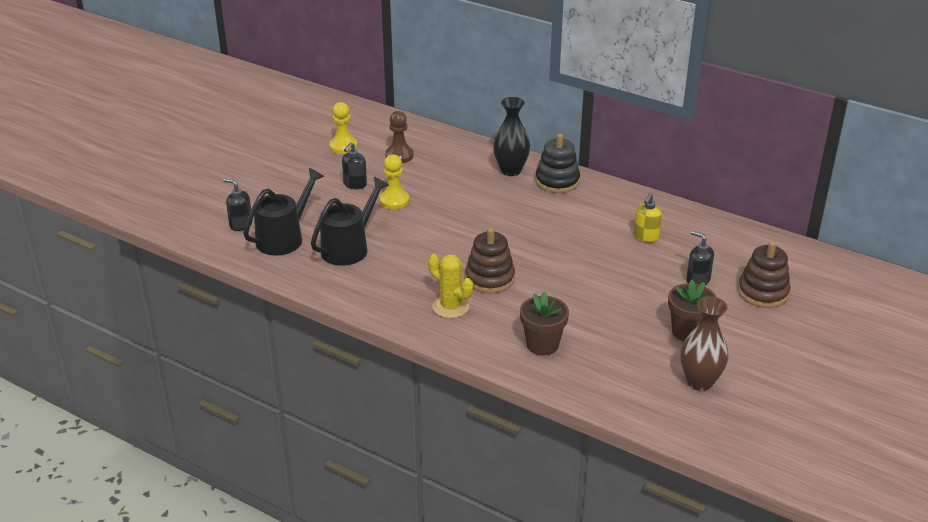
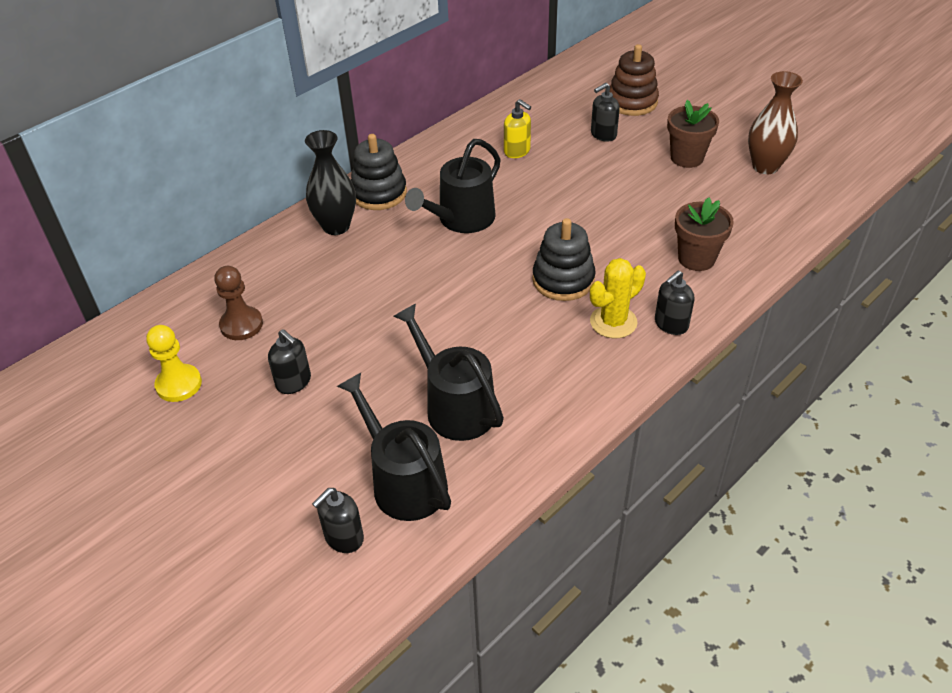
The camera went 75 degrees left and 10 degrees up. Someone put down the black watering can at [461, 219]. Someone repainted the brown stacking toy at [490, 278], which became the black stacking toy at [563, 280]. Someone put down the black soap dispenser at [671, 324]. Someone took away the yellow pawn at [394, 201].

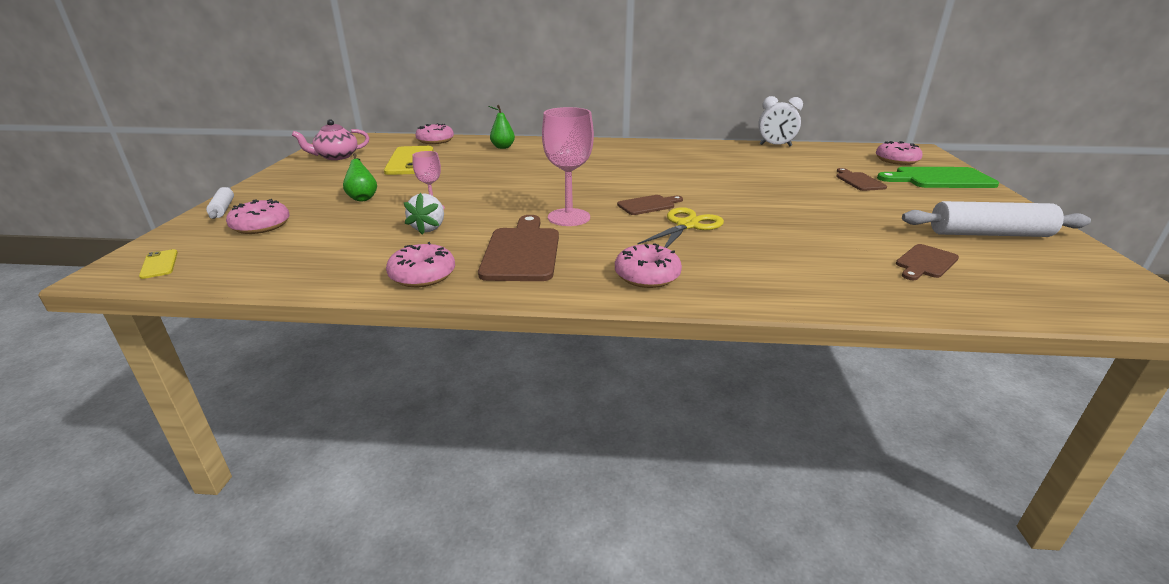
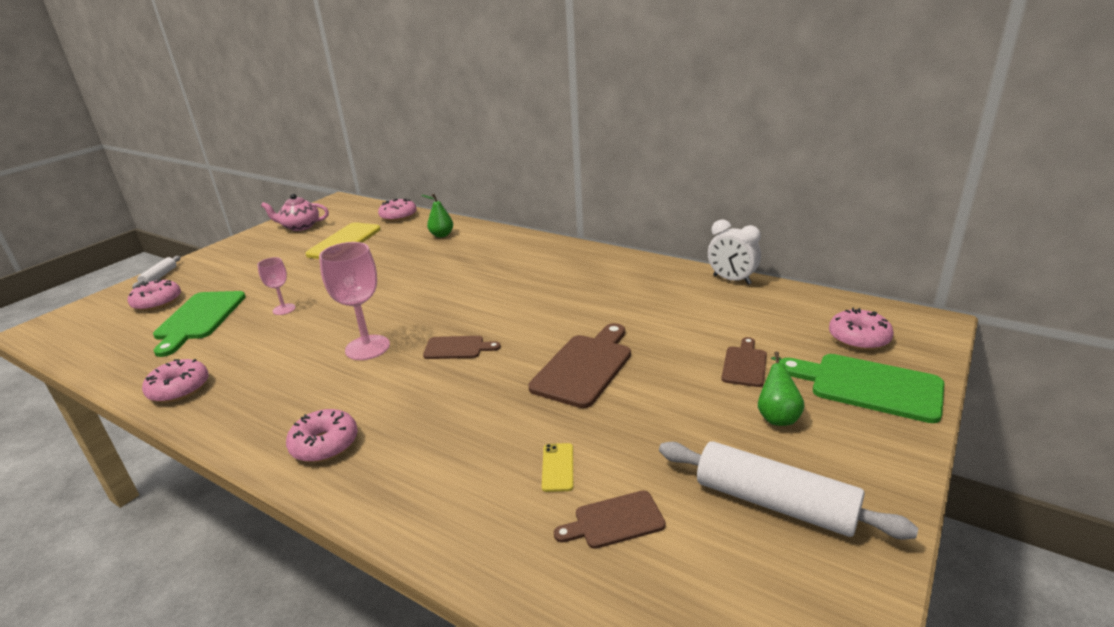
The camera went 30 degrees right and 0 degrees up. Someone put down the green cutting board at [199, 319]. Someone carried the brown cutting board from [522, 251] to [584, 367]. Someone carried the yellow phone from [159, 264] to [558, 467]. Someone carried the green pear from [363, 197] to [777, 415]. Someone took away the white strawberry at [429, 228]. Someone took away the yellow scissors at [687, 225].

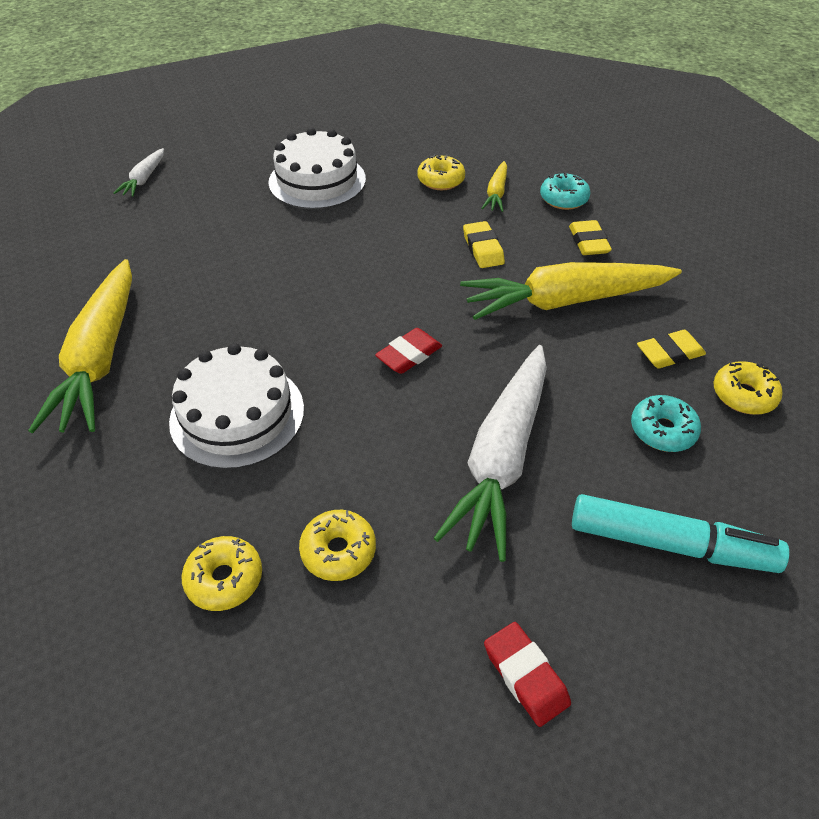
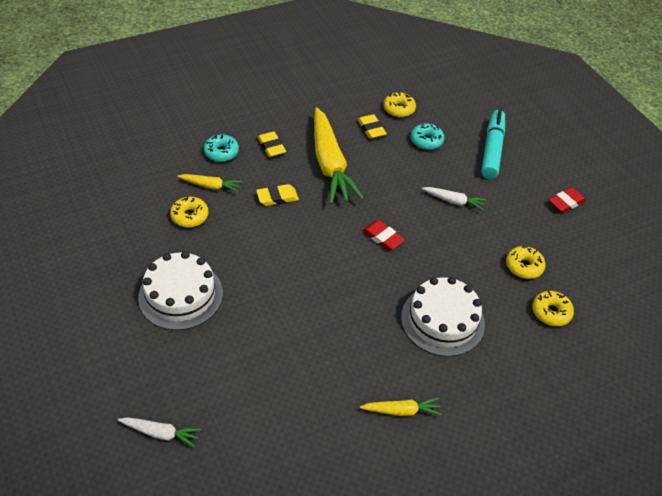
The camera went 95 degrees left and 0 degrees up. Someone rotated the yellow eraser at [588, 242] by 75 degrees clockwise. Someone scaled the yellow carrot at [101, 357] by 0.46. Someone scaled the white carrot at [502, 457] by 0.46.

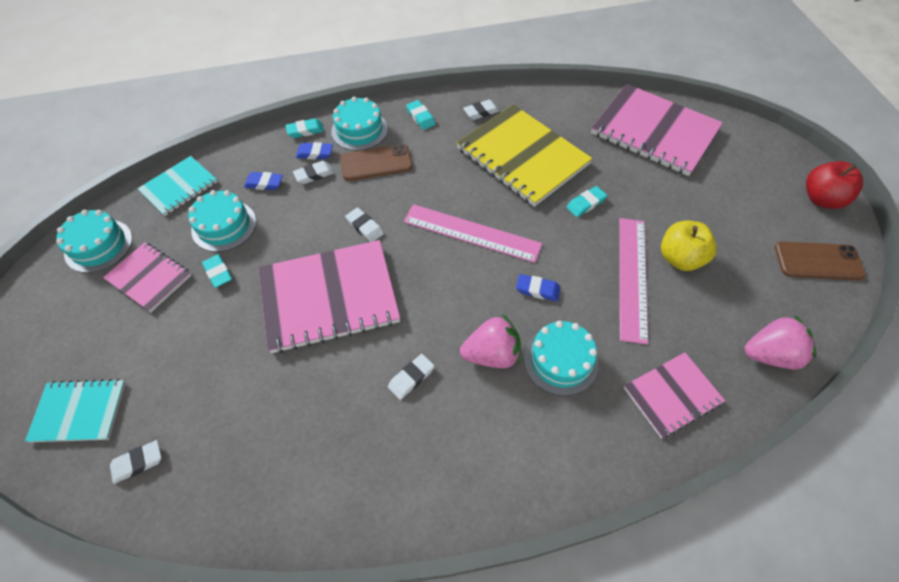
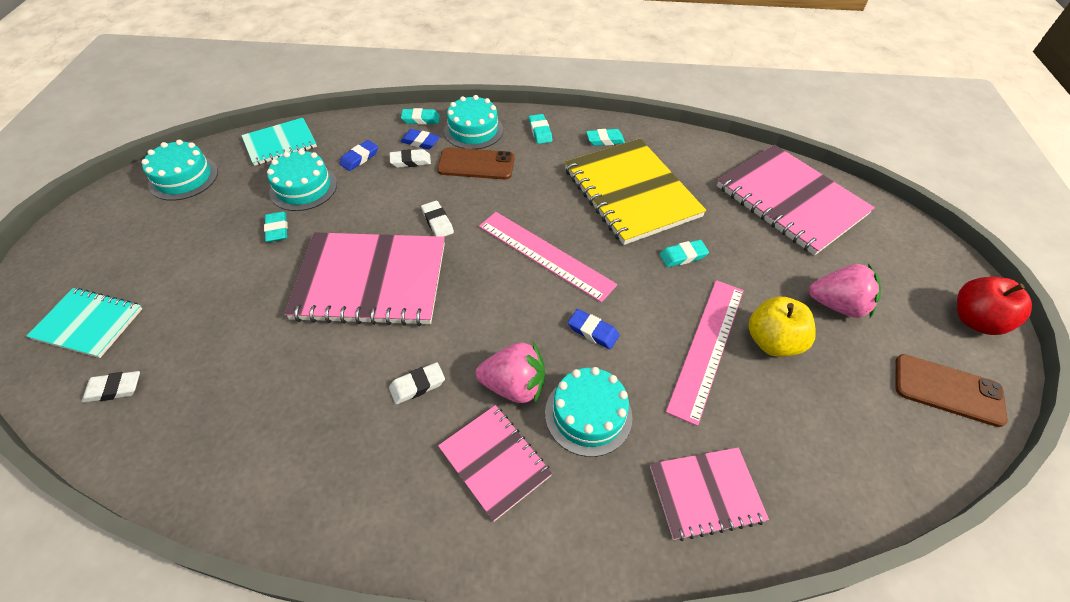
The camera went 15 degrees right and 5 degrees down. Someone rotated the blue eraser at [264, 183] by 75 degrees counterclockwise. Someone carried the pink notebook from [149, 278] to [494, 462]. Someone repainted the white eraser at [481, 112], which became the turquoise eraser at [605, 140]. Someone carried the pink strawberry from [770, 354] to [837, 305].

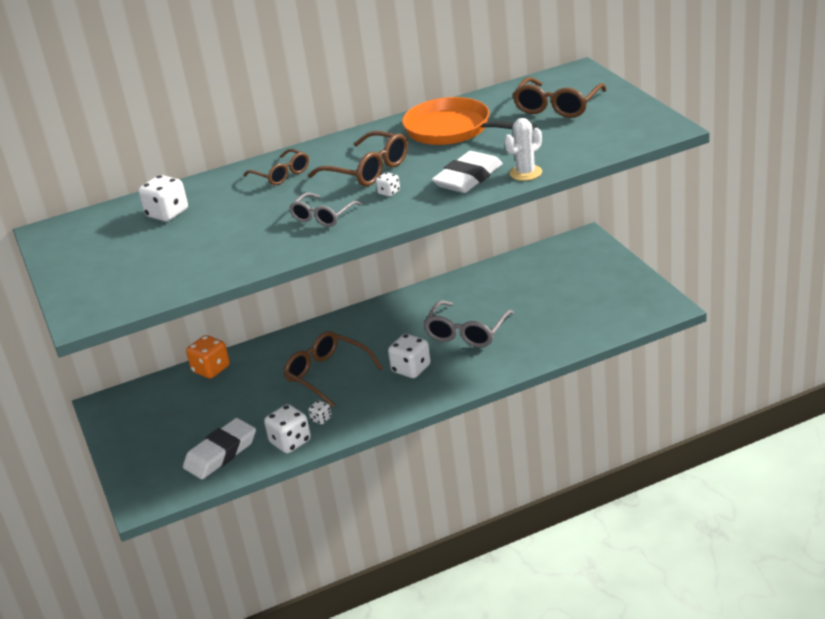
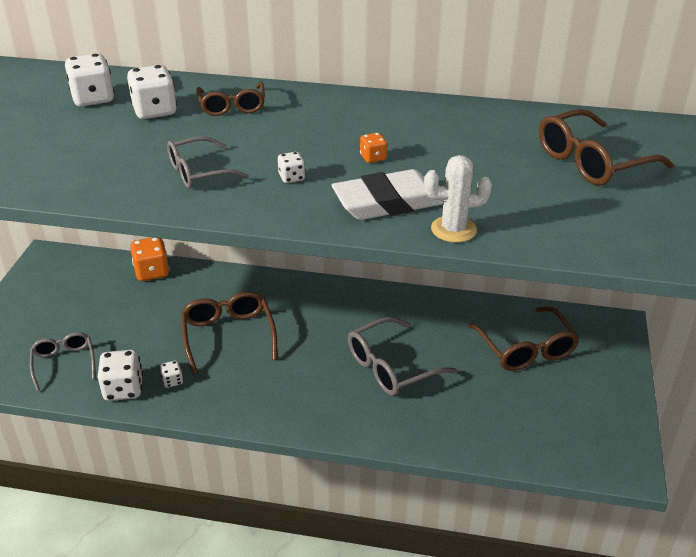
The camera went 30 degrees right and 5 degrees up. Someone swapped the white eraser at [221, 453] for the grey glasses at [64, 363]. Someone carried the white dice from [411, 369] to [155, 111]. Someone put down the orange dice at [373, 158]. Someone carried the brown glasses from [368, 170] to [526, 349]. Someone took away the orange pan at [452, 129].

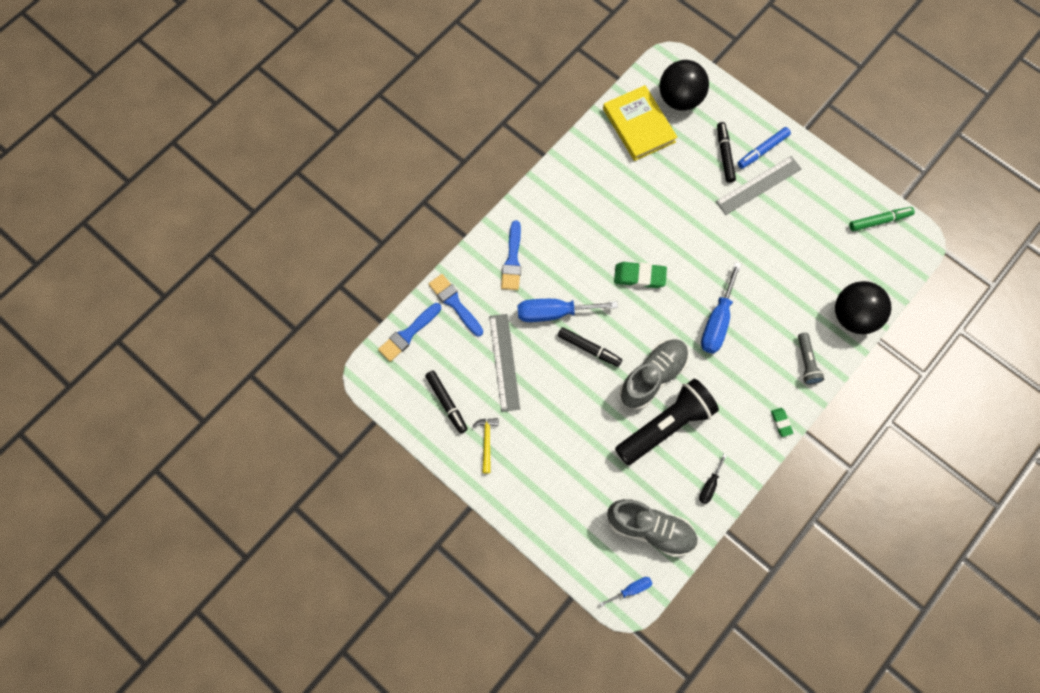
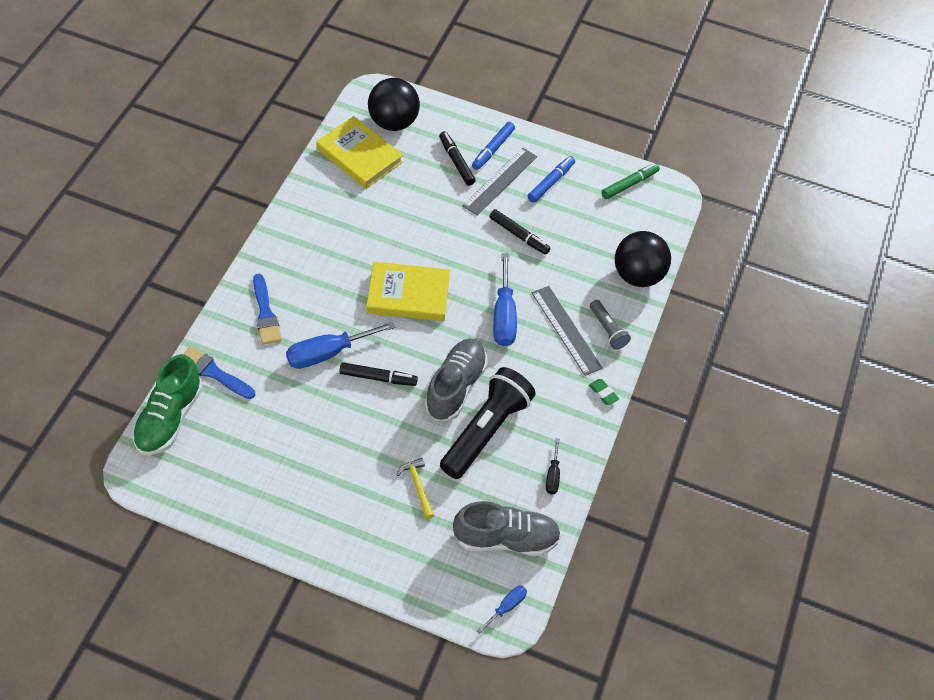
The camera went 25 degrees left and 15 degrees down. Someone swapped the blue brush at [408, 334] for the green shoe at [169, 418]. Someone swapped the green eraser at [639, 276] for the yellow book at [408, 294]. Someone carried the yellow hammer from [487, 442] to [418, 486]. Someone carried the black marker from [447, 403] to [519, 235]. Someone put down the blue marker at [550, 182]. Someone carried the grey ruler from [504, 362] to [566, 330].

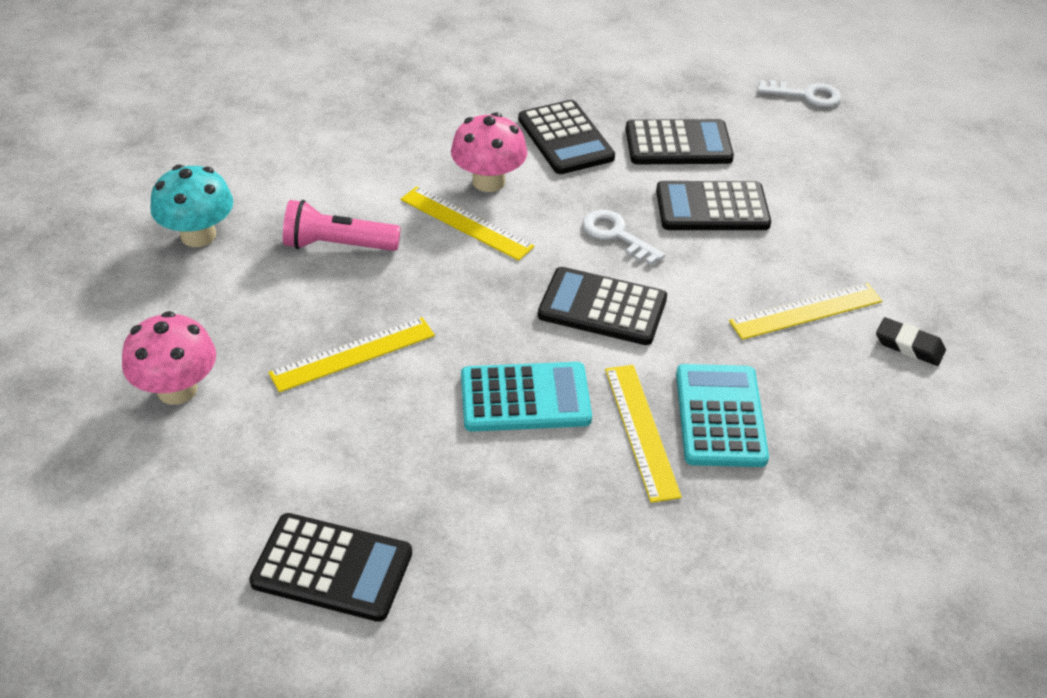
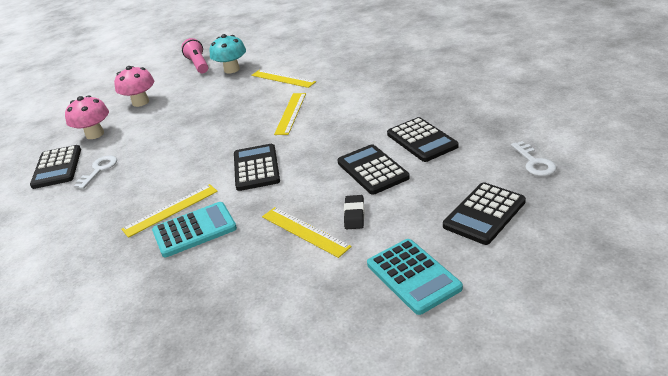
The camera went 70 degrees right and 10 degrees down. Someone carried the pink mushroom from [488, 181] to [95, 134]. Someone carried the white key from [616, 235] to [99, 170]. Someone carried the pink flashlight from [337, 245] to [198, 64]. Someone carried the yellow ruler from [353, 354] to [283, 78]. Someone carried the black eraser from [909, 346] to [354, 215]. Someone carried the turquoise calculator from [525, 398] to [413, 276]. Someone carried the black calculator from [565, 138] to [484, 214].

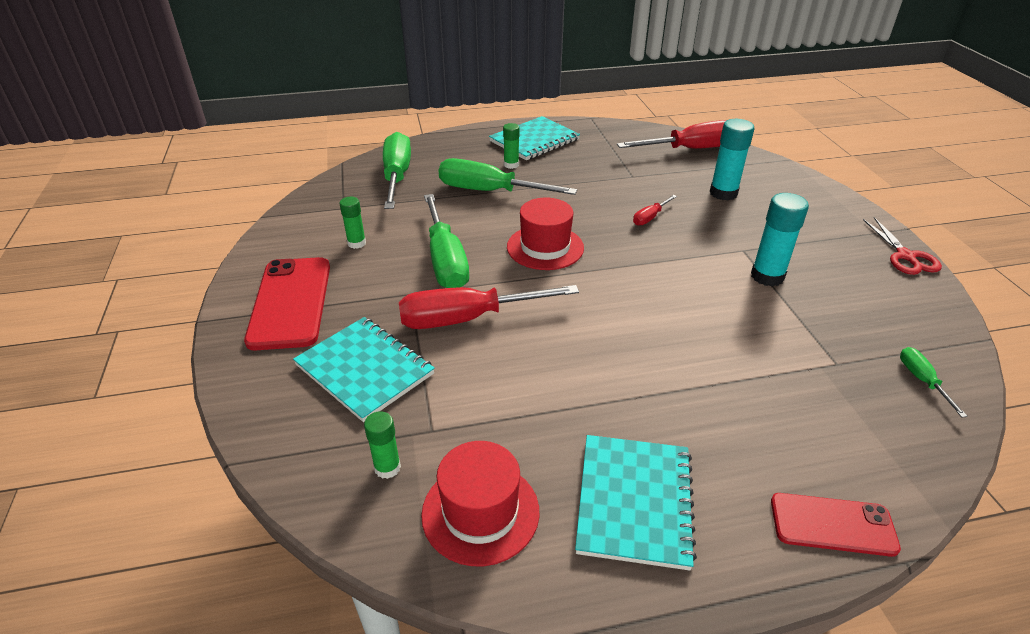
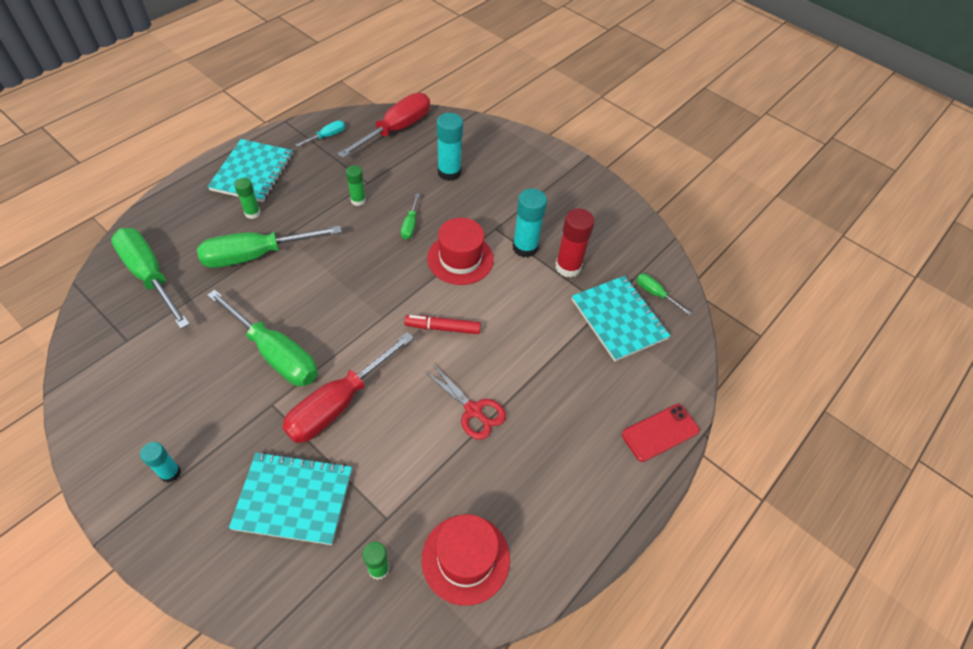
The camera went 40 degrees left and 15 degrees up. Someone swapped the red phone at [291, 302] for the turquoise glue stick at [170, 473]. Someone put down the turquoise screwdriver at [327, 136]. Someone carried the green glue stick from [356, 243] to [358, 200]. Someone repainted the red screwdriver at [649, 218], which became the green screwdriver at [410, 225]. Someone put down the red marker at [442, 328]. Someone carried the red scissors from [905, 256] to [473, 410]. Someone carried the red hat from [545, 247] to [460, 259]. Someone put down the red glue stick at [568, 267]. Someone carried the turquoise notebook from [634, 501] to [619, 319].

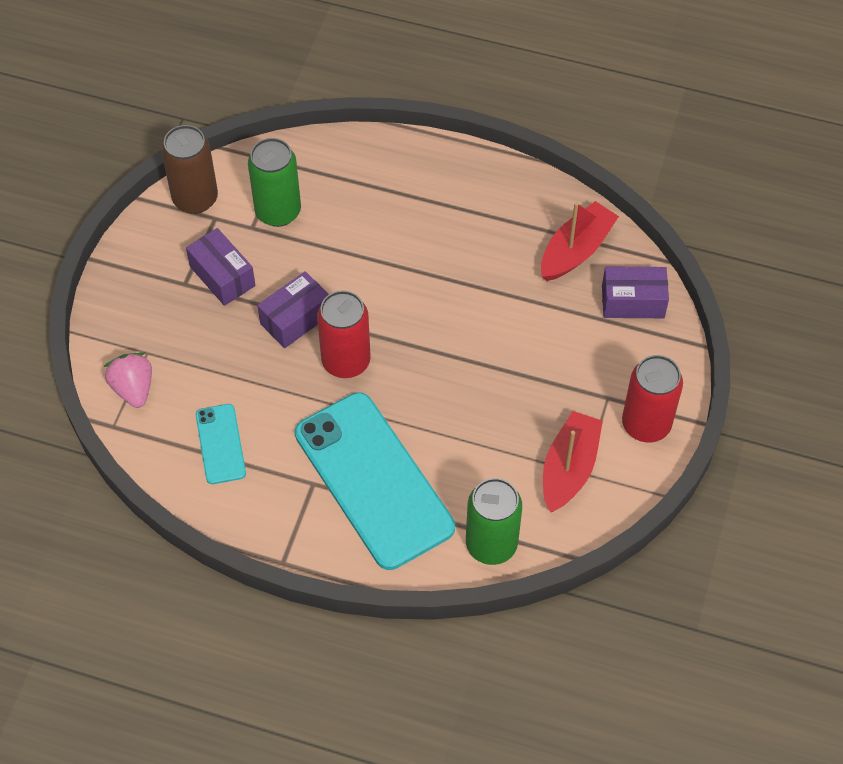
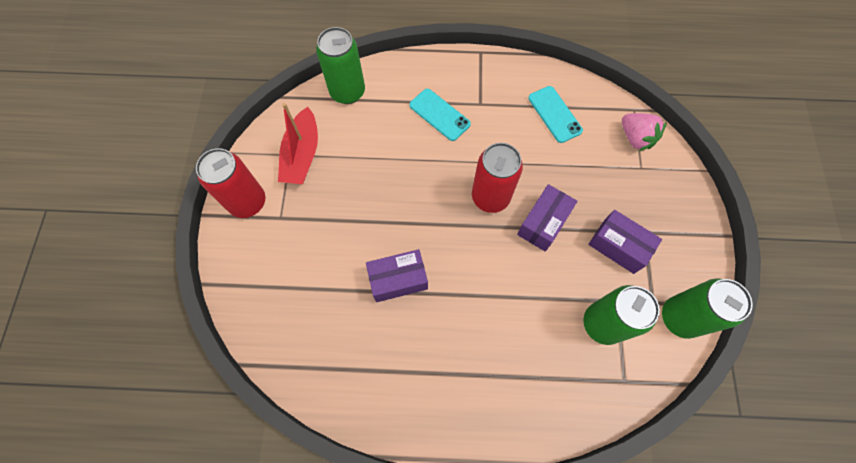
The camera went 165 degrees right and 10 degrees up. Someone carried the purple box from [633, 302] to [398, 280]. Someone scaled the turquoise phone at [373, 480] by 0.46. Someone repainted the brown can at [195, 199], which became the green can at [679, 317]. Someone took away the red boat at [576, 250].

